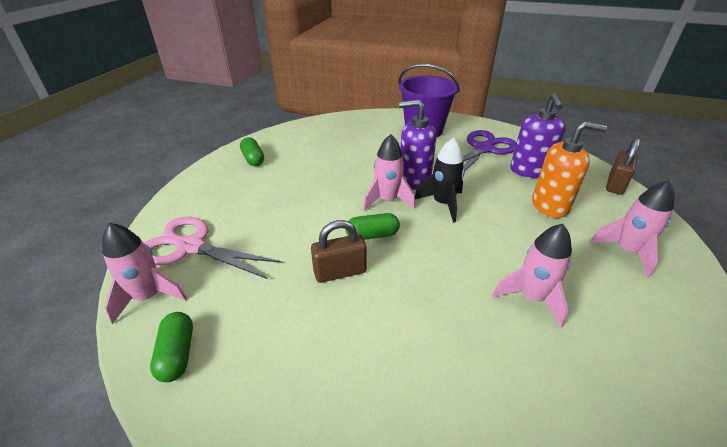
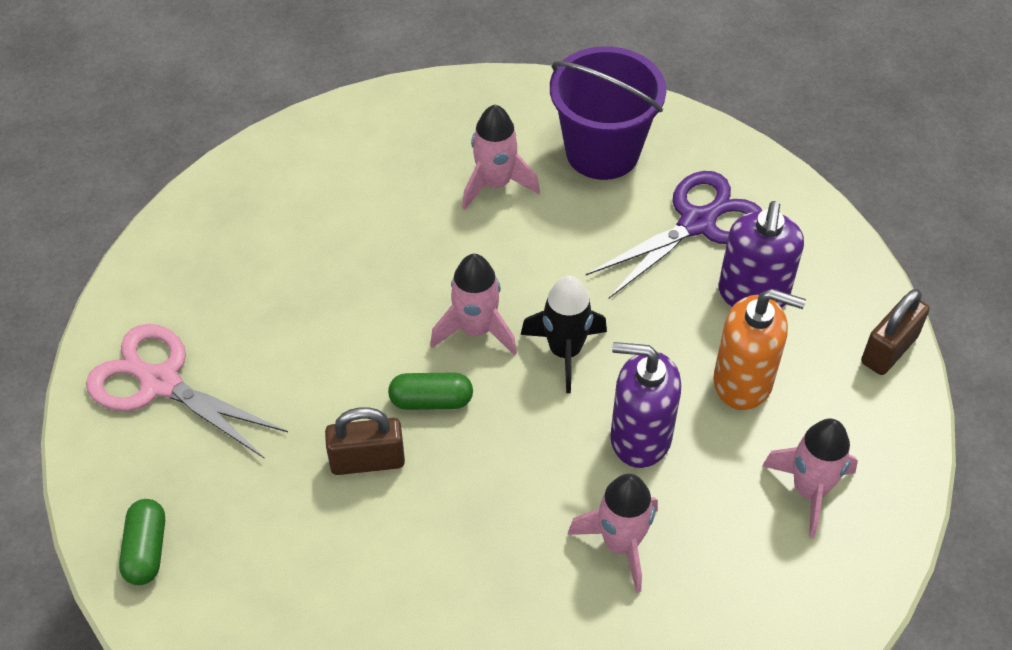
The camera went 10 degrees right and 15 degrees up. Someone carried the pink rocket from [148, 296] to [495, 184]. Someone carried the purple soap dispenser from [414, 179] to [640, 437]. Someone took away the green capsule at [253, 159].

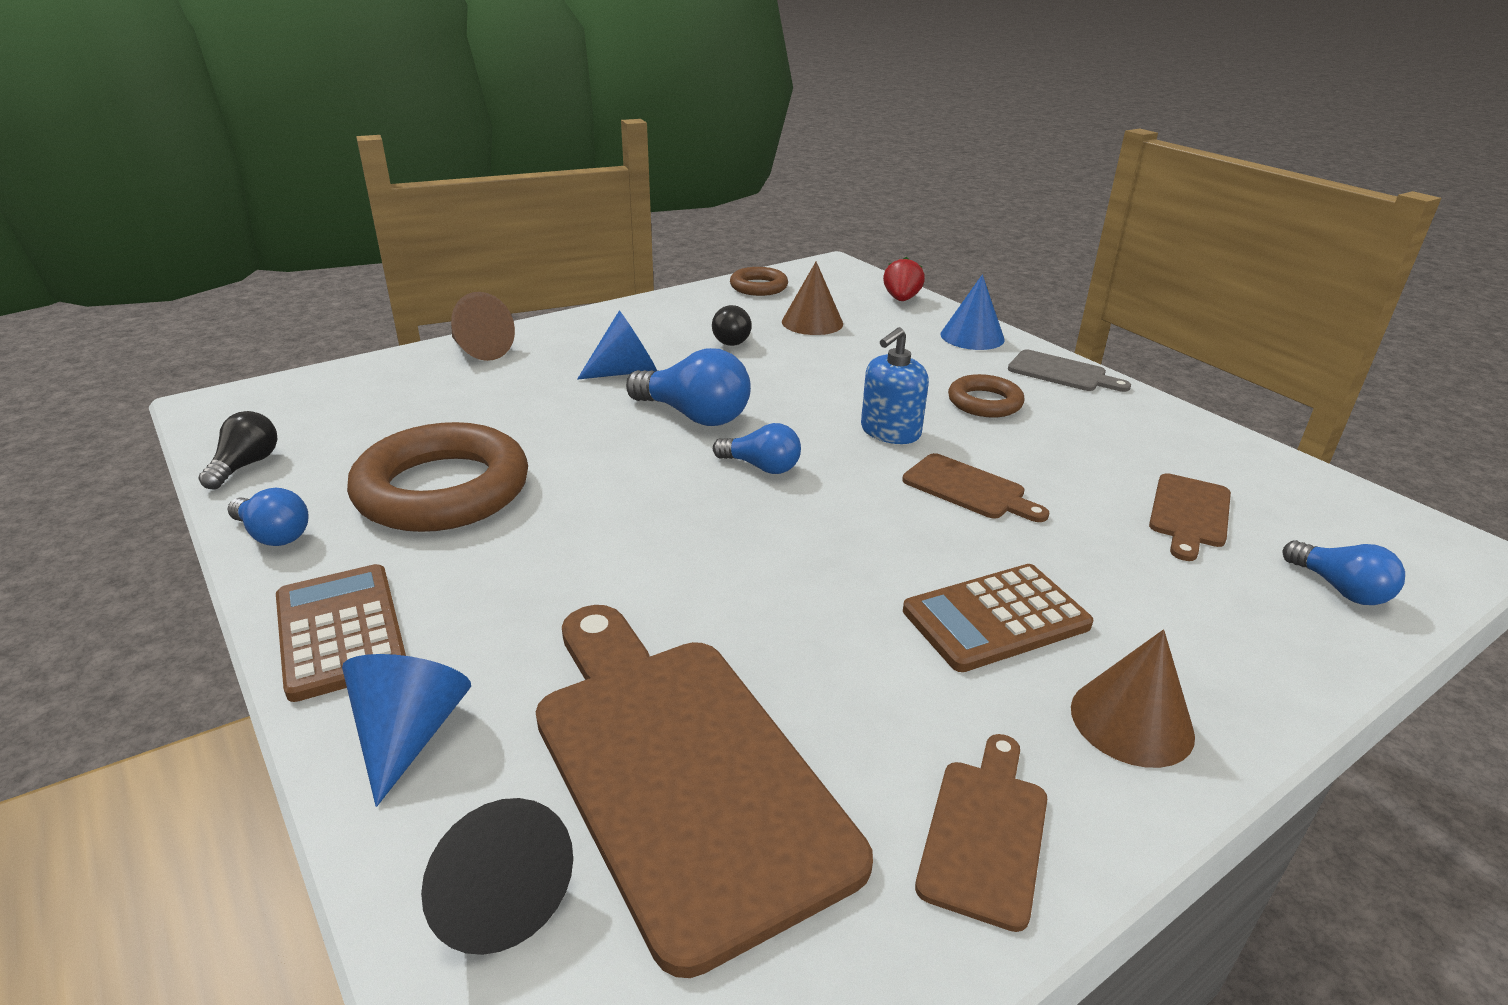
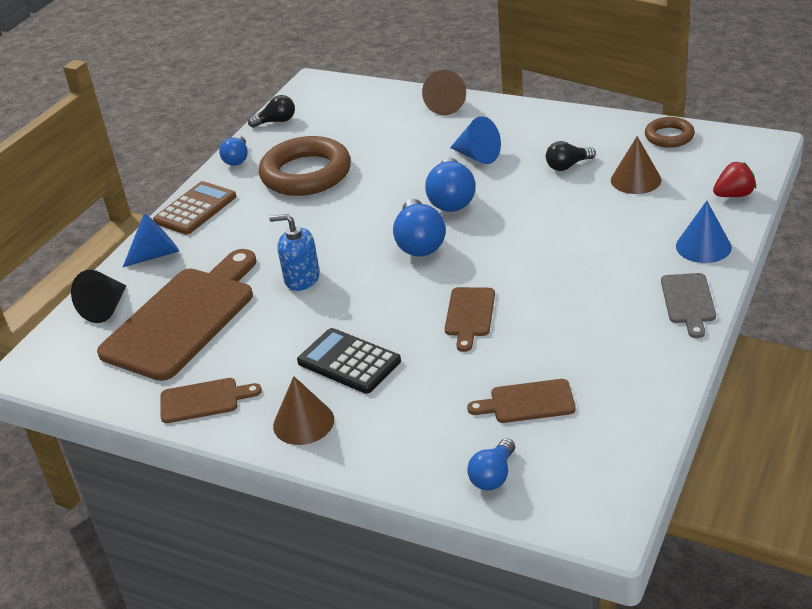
The camera went 65 degrees right and 5 degrees up. Someone carried the blue soap dispenser from [890, 432] to [302, 278]. Someone repainted the brown calculator at [996, 618], which became the black calculator at [349, 362]. Someone scaled the blue light bulb at [761, 467] by 1.64. Someone took away the brown ring at [984, 402].

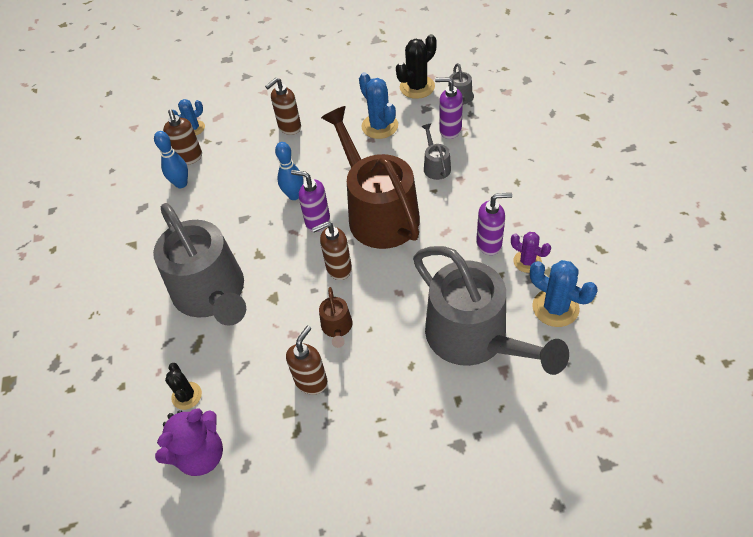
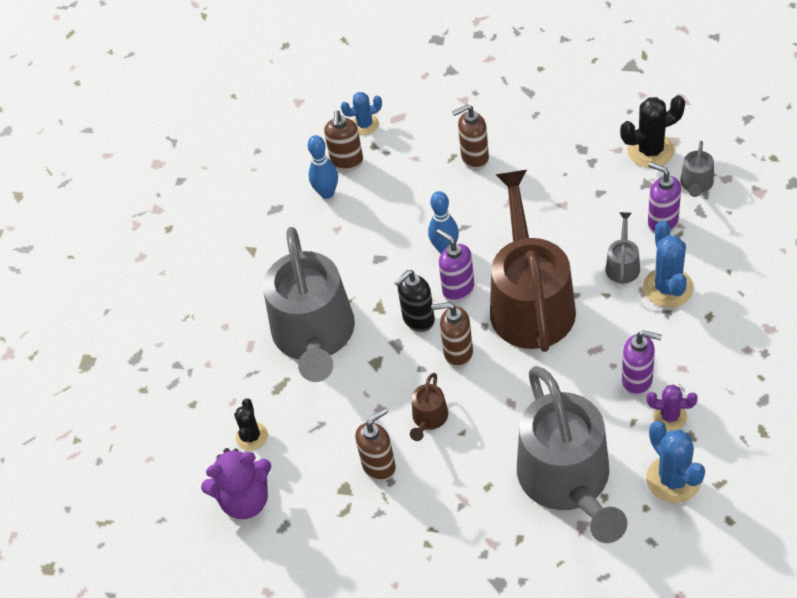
The camera went 25 degrees right and 0 degrees up. Someone put down the black soap dispenser at [418, 320]. Someone carried the blue cactus from [379, 126] to [668, 288]. Someone rotated the purple cactus at [527, 261] by 45 degrees counterclockwise.

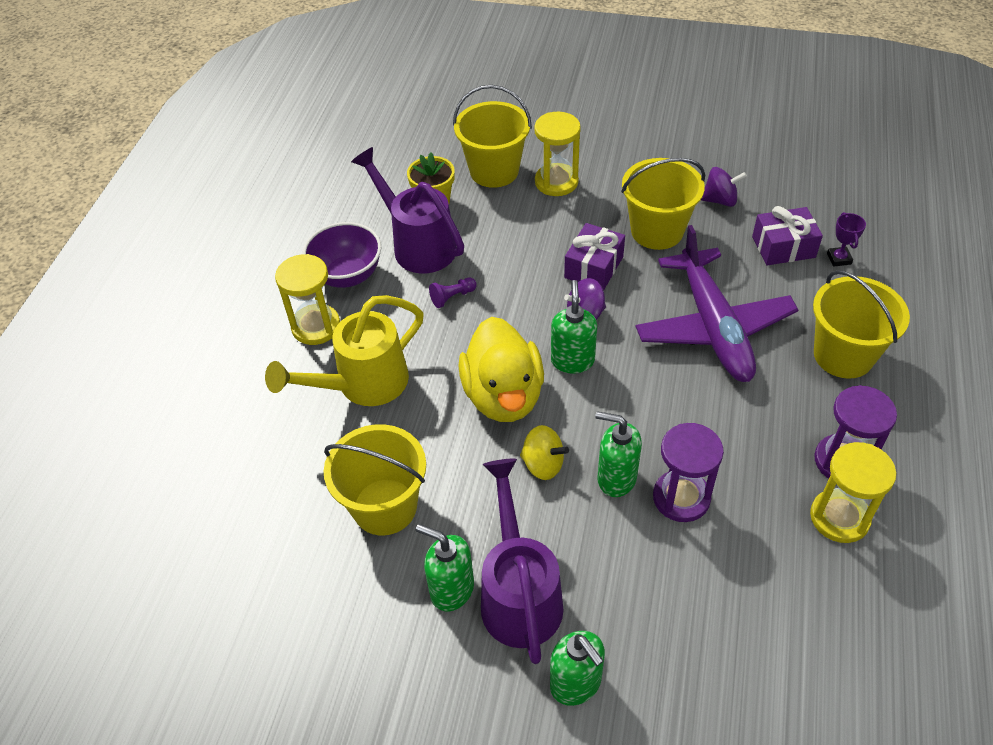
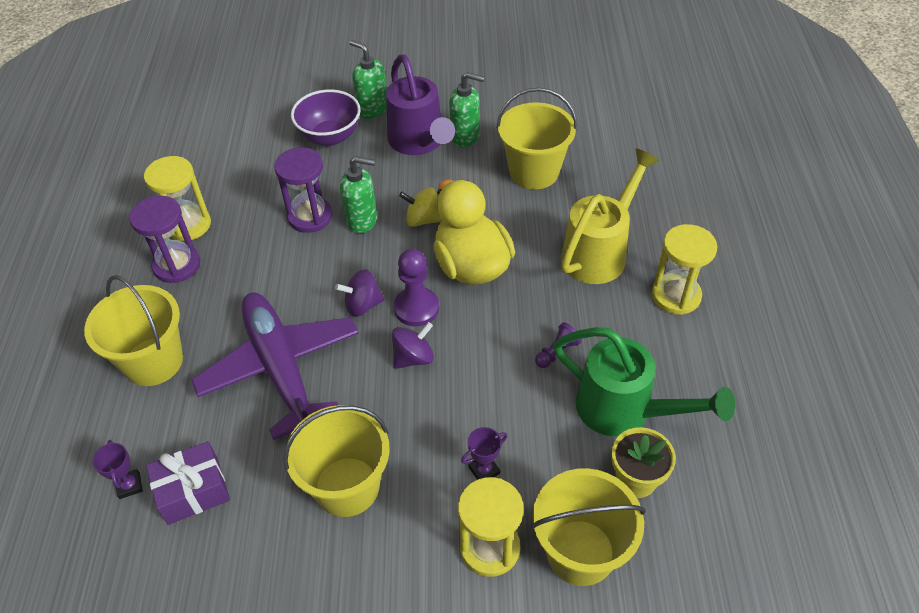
The camera went 165 degrees right and 0 degrees up. Someone carried the purple bowl from [347, 275] to [330, 137]. Someone carried the purple spinning top from [720, 200] to [362, 305]. Someone swapped the green soap dispenser at [572, 360] for the purple pawn at [416, 308]. Someone put down the purple trophy at [484, 470]. Someone repainted the purple watering can at [418, 245], which became the green watering can at [624, 410]. Someone took away the purple gift at [593, 267].

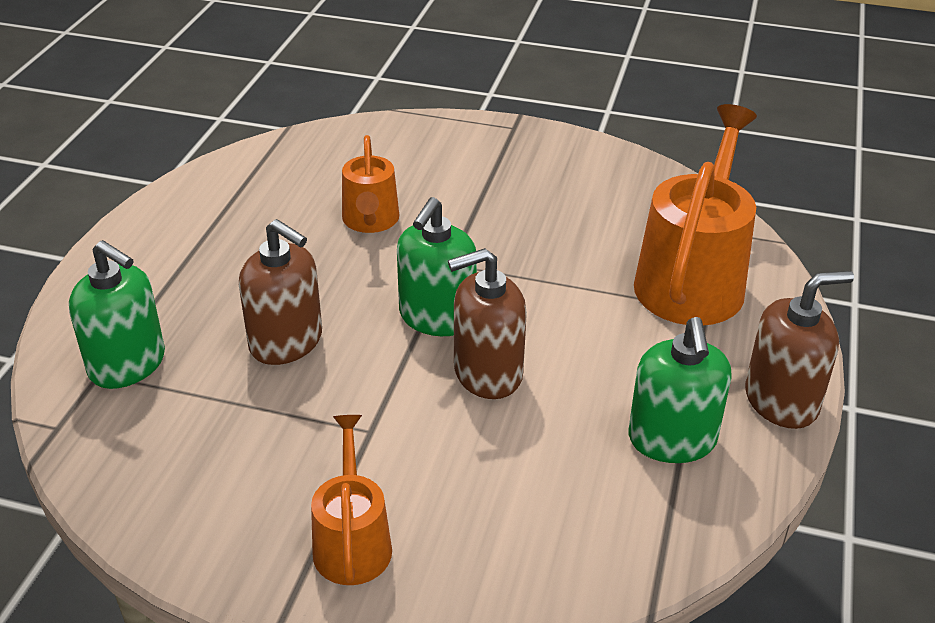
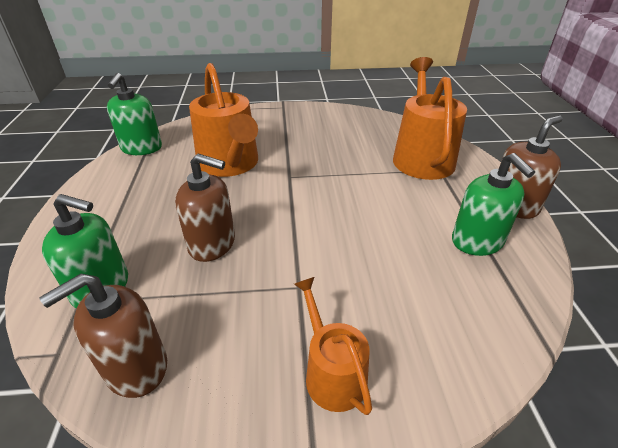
The camera went 20 degrees left and 0 degrees up. Someone carried the brown soap dispenser from [487, 373] to [136, 367]. Someone carried the green soap dispenser from [437, 317] to [141, 148]. Someone scaled the orange watering can at [370, 221] by 1.78.

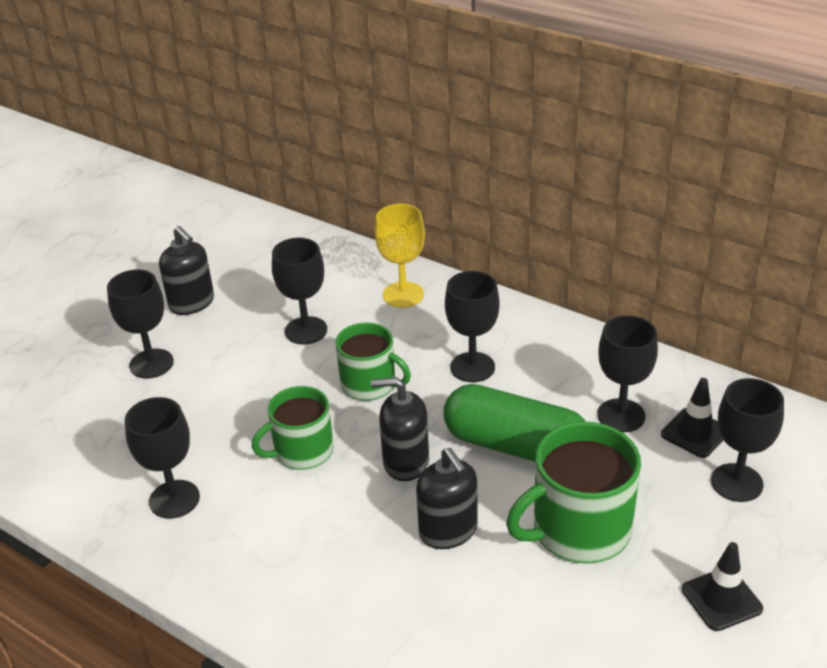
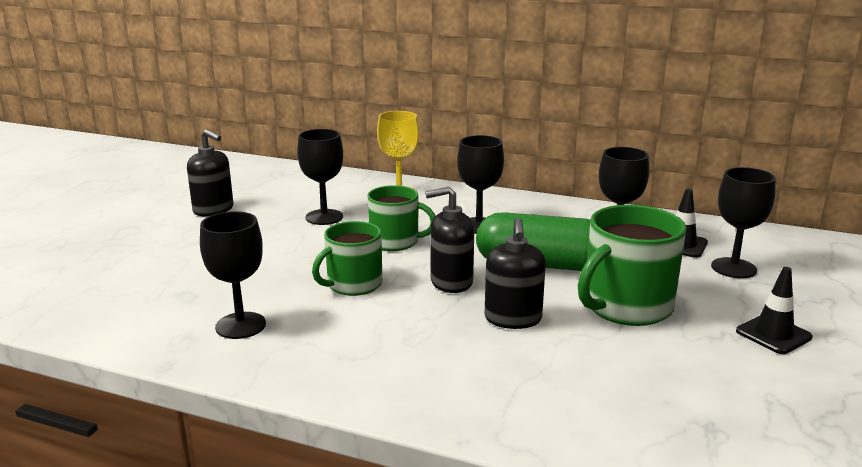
The camera went 15 degrees left and 15 degrees down. Someone rotated the black soap dispenser at [448, 531] by 45 degrees clockwise. Someone took away the black goblet at [151, 364].

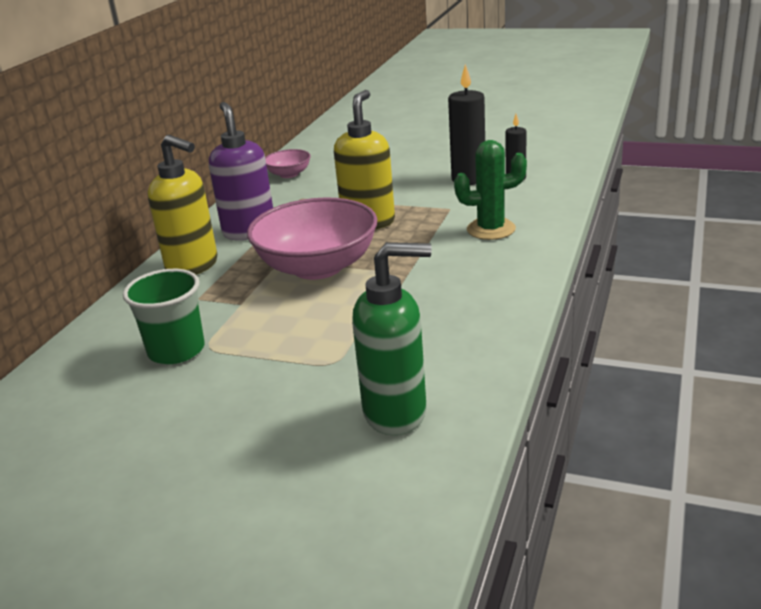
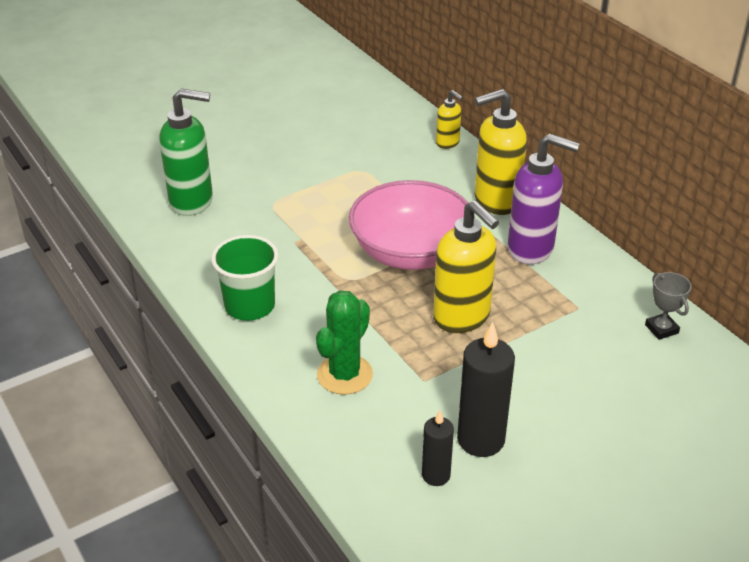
The camera went 125 degrees right and 10 degrees up. Someone rotated the green soap dispenser at [396, 413] by 120 degrees counterclockwise. Someone carried the green cup from [176, 350] to [250, 306]. Someone put down the yellow soap dispenser at [448, 143]. Someone swapped the pink bowl at [289, 174] for the grey trophy at [661, 329].

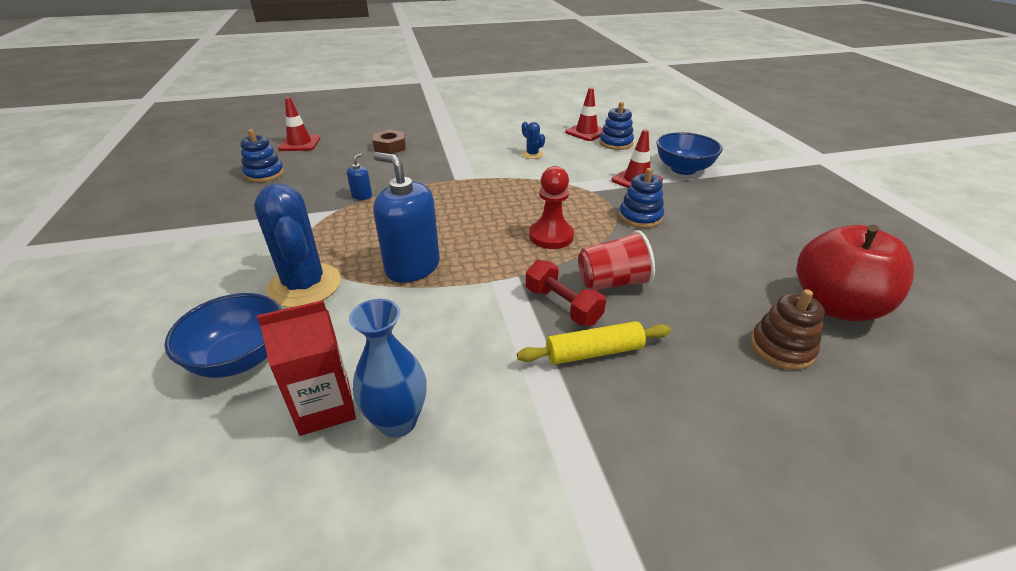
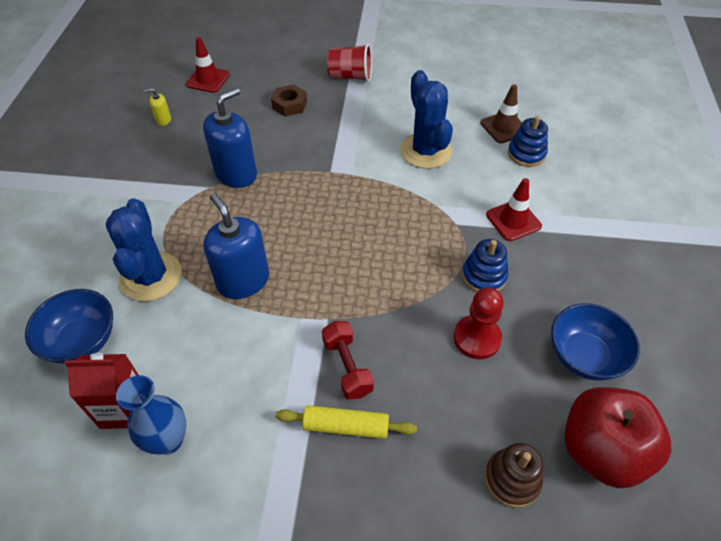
The camera went 20 degrees right and 15 degrees up. Someone swapped the blue stacking toy at [264, 174] for the yellow soap dispenser at [163, 120]. Someone scaled the blue soap dispenser at [362, 196] by 2.27. Someone carried the red cup from [612, 282] to [350, 76]. Someone scaled the blue cactus at [532, 154] by 2.24. Someone carried the red pawn from [551, 236] to [477, 338]. Someone repainted the red traffic cone at [586, 132], which became the brown traffic cone at [504, 127]. Someone carried the blue bowl from [683, 169] to [584, 356].

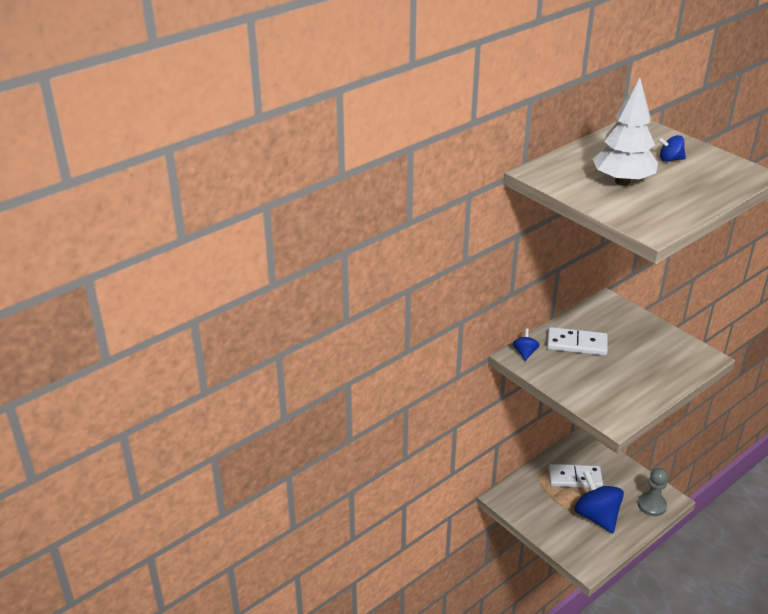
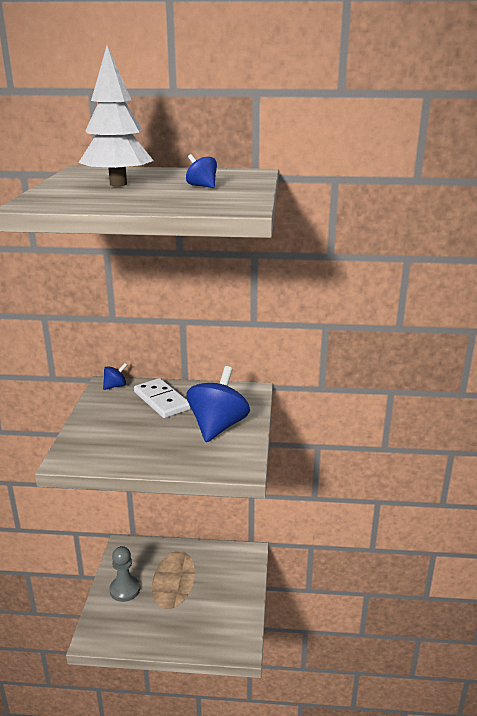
The camera went 45 degrees right and 10 degrees down. Someone carried the grey pawn from [652, 505] to [125, 589]. Someone carried the blue spinning top from [596, 516] to [218, 427]. Someone took away the white domino at [574, 478].

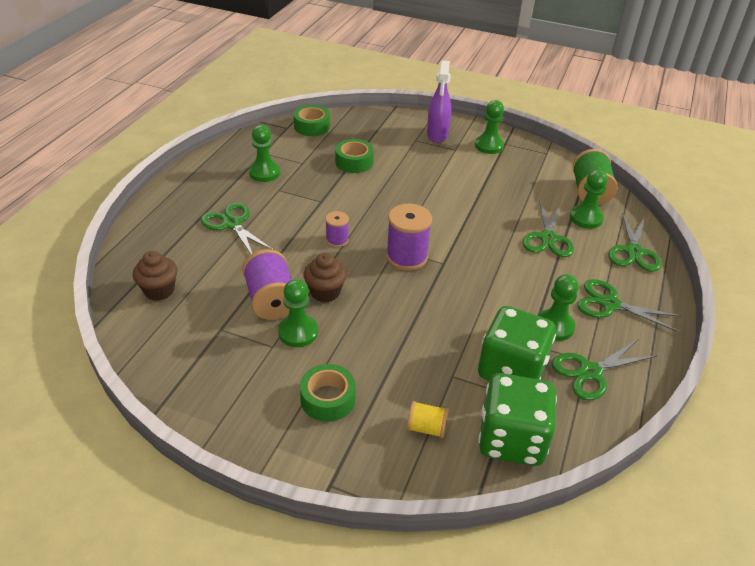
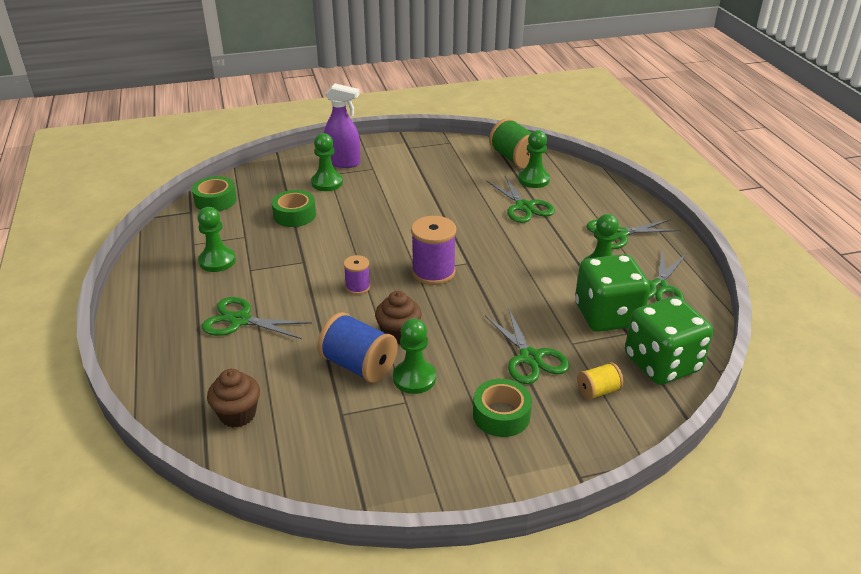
The camera went 35 degrees left and 5 degrees down. Someone carried the green pawn from [489, 146] to [327, 183]. Someone repainted the purple spool at [271, 300], which became the blue spool at [359, 365]. Someone rotated the purple spray bottle at [437, 135] by 45 degrees counterclockwise. Someone carried the green scissors from [633, 252] to [530, 358].

